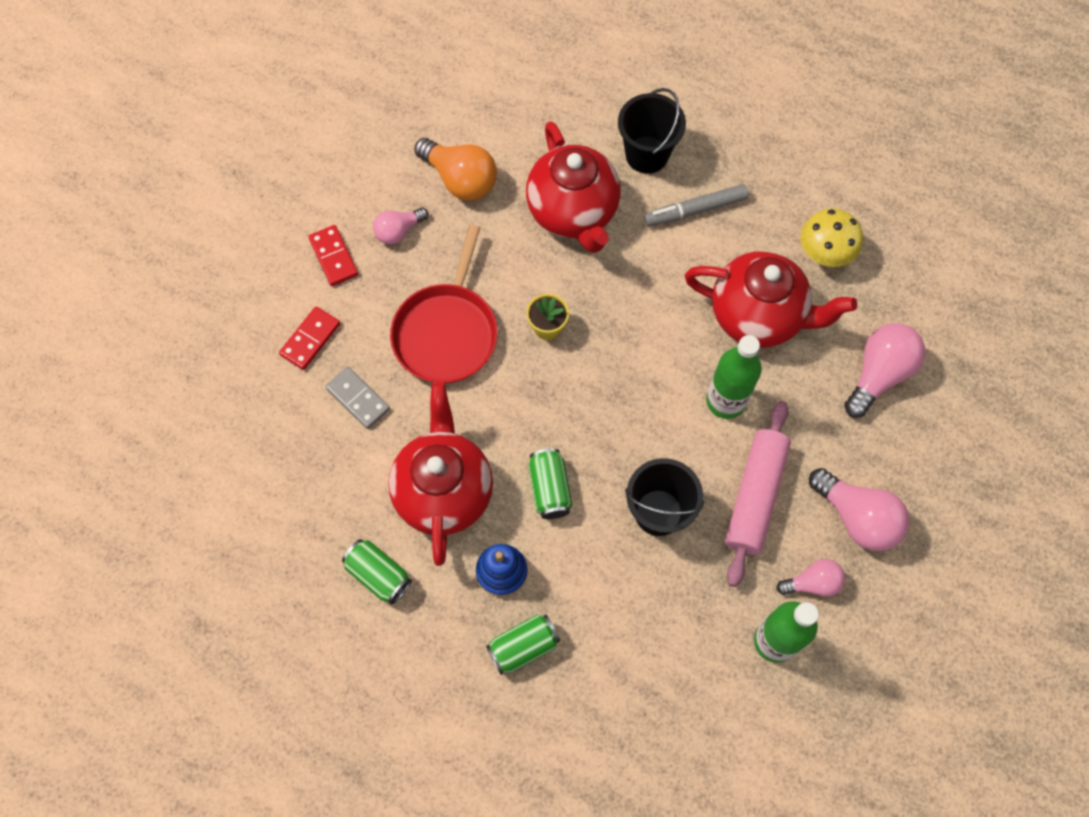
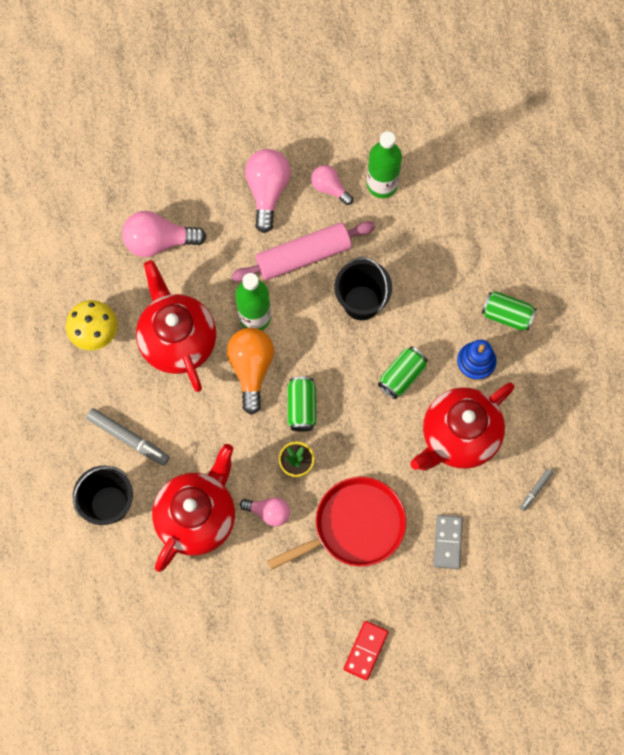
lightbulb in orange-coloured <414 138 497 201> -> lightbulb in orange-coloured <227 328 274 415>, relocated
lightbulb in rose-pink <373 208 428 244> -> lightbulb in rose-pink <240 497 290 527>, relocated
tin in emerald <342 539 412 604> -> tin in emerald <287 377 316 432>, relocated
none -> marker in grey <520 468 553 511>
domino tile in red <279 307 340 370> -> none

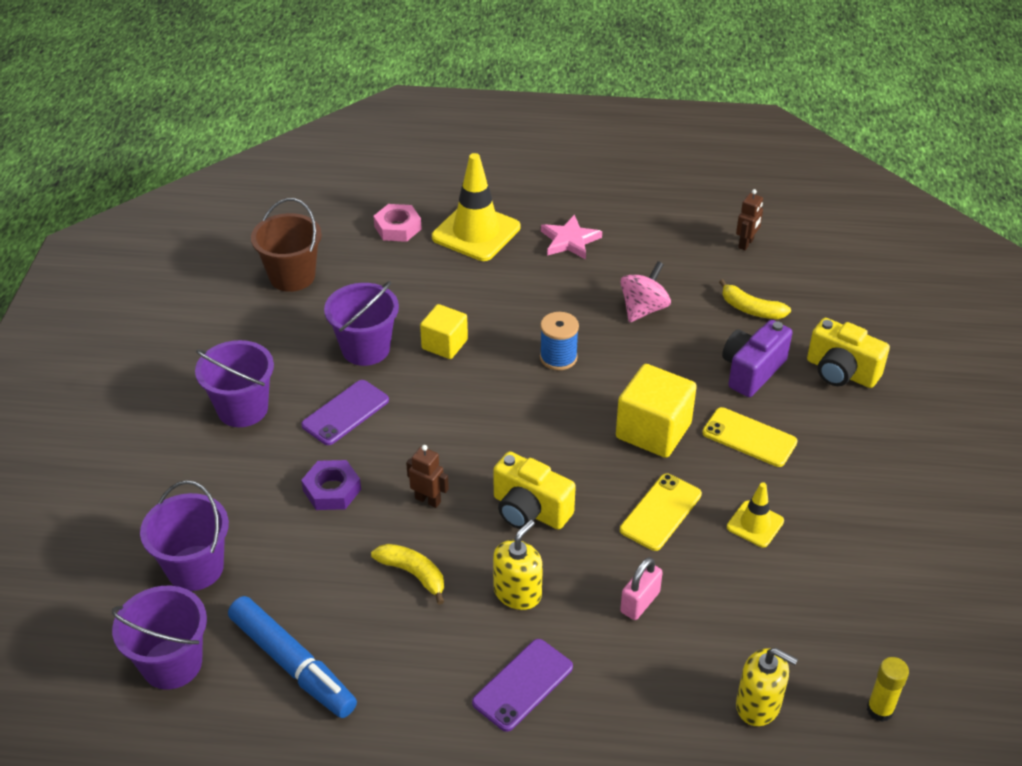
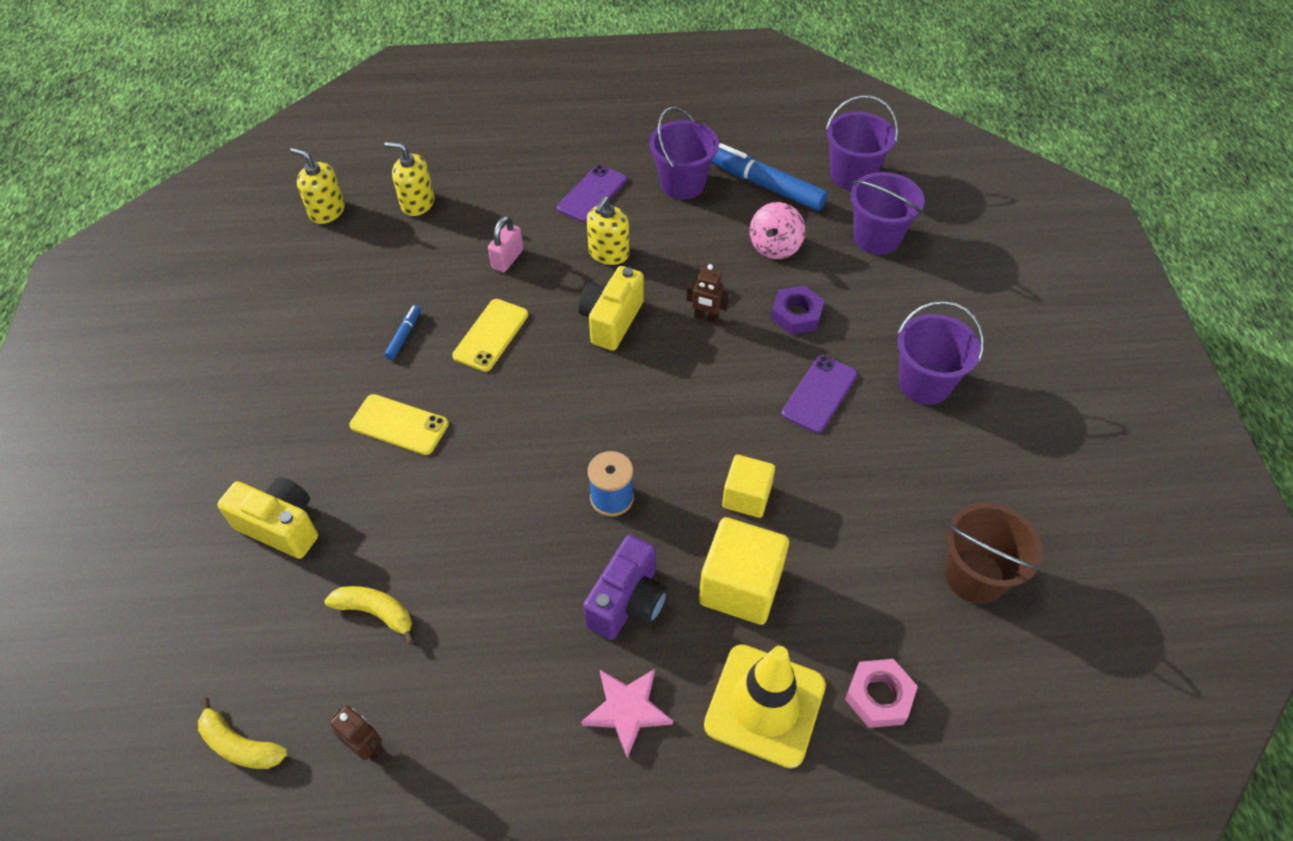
toy banana in yellow <371 544 444 605> -> toy banana in yellow <198 697 288 769>, relocated
glue stick in yellow <867 657 909 722> -> pump bottle in yellow <290 148 345 224>
robot in brown <736 189 763 250> -> robot in brown <330 706 385 762>, 105 degrees clockwise
safety cone in yellow <727 482 784 547> -> marker in royal blue <384 305 421 360>
camera in yellow <493 451 576 530> -> camera in yellow <578 266 644 351>, 90 degrees counterclockwise
camera in violet <722 320 792 397> -> camera in violet <583 535 668 640>, relocated
pail in violet <324 281 399 366> -> pail in violet <649 107 719 200>, relocated
solid cube in yellow <616 364 697 458> -> solid cube in yellow <699 517 789 625>, relocated
whirligig in rose-pink <620 261 671 323> -> whirligig in rose-pink <750 202 805 259>, relocated

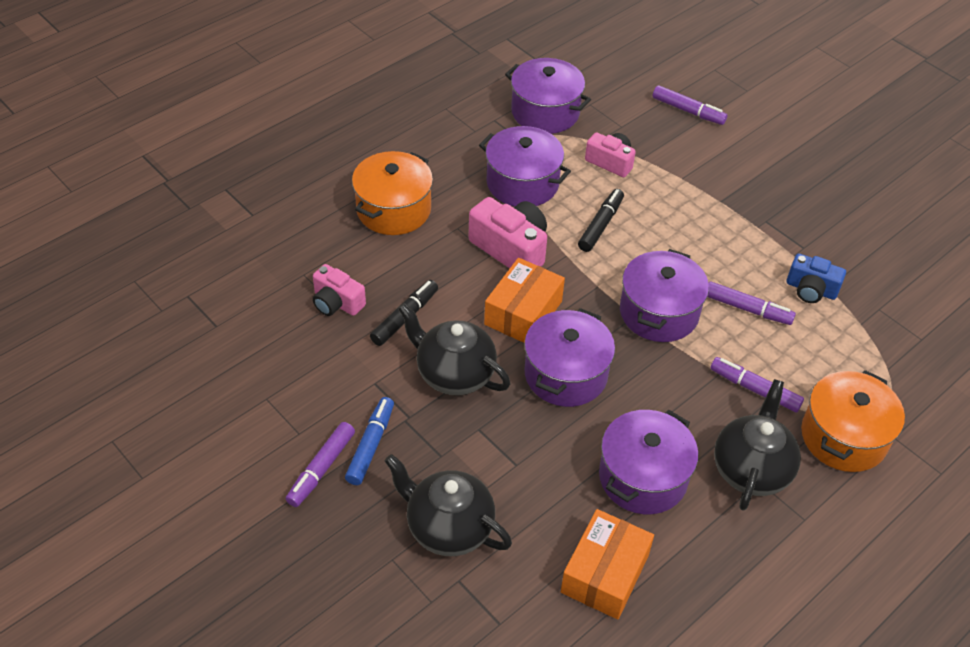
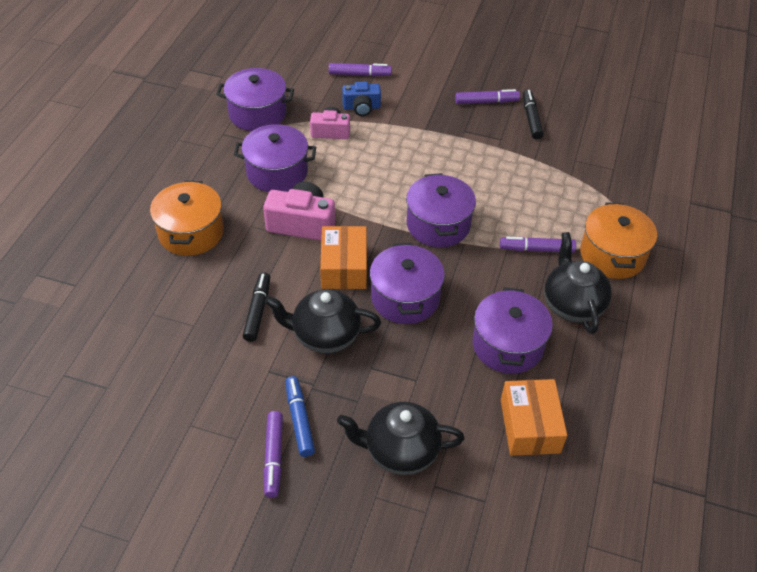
camera in royal blue <787 254 846 303> -> camera in royal blue <342 82 381 116>, relocated
marker in violet <708 281 796 325> -> marker in violet <455 89 520 104>, relocated
marker in ebony <578 189 624 252> -> marker in ebony <523 90 543 139>, relocated
camera in rose-pink <313 264 366 316> -> none

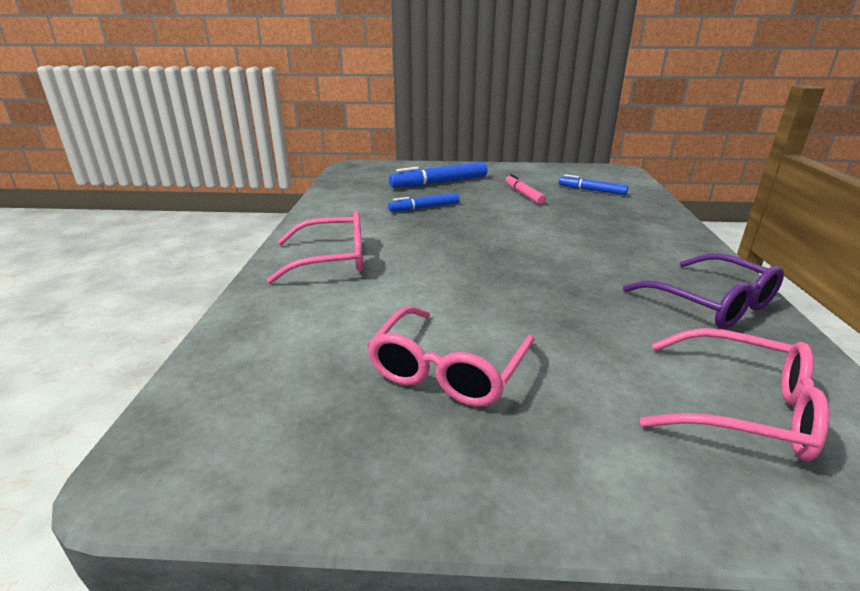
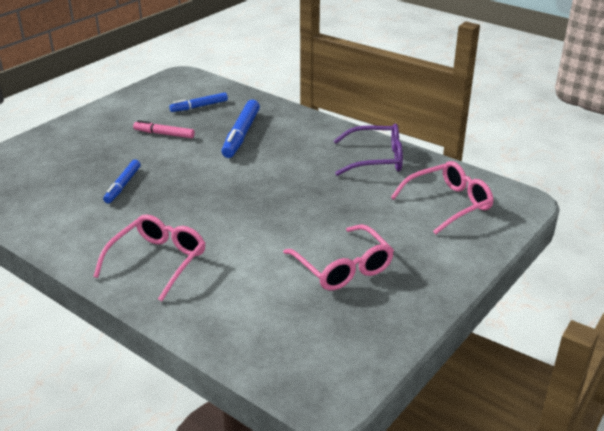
marker in royal blue <389 162 488 188> -> marker in royal blue <221 100 260 158>, relocated

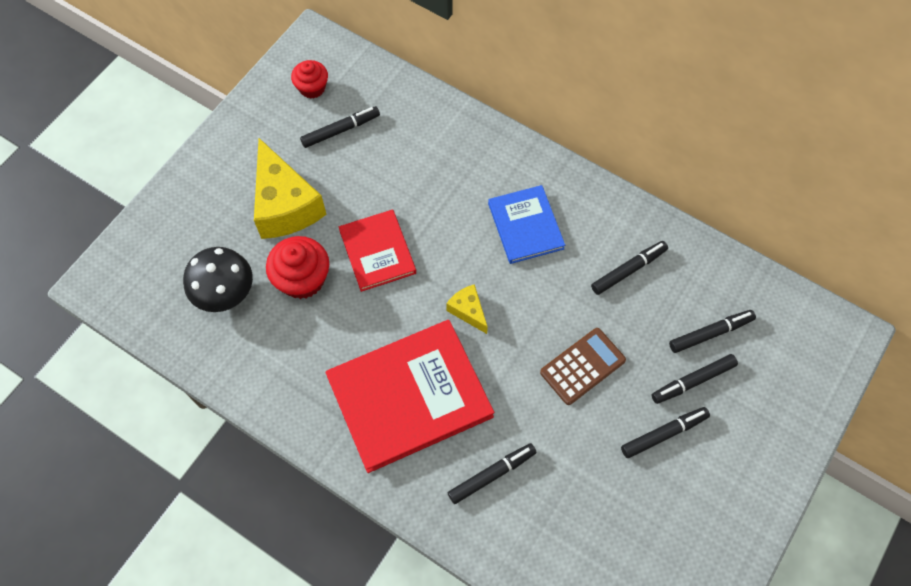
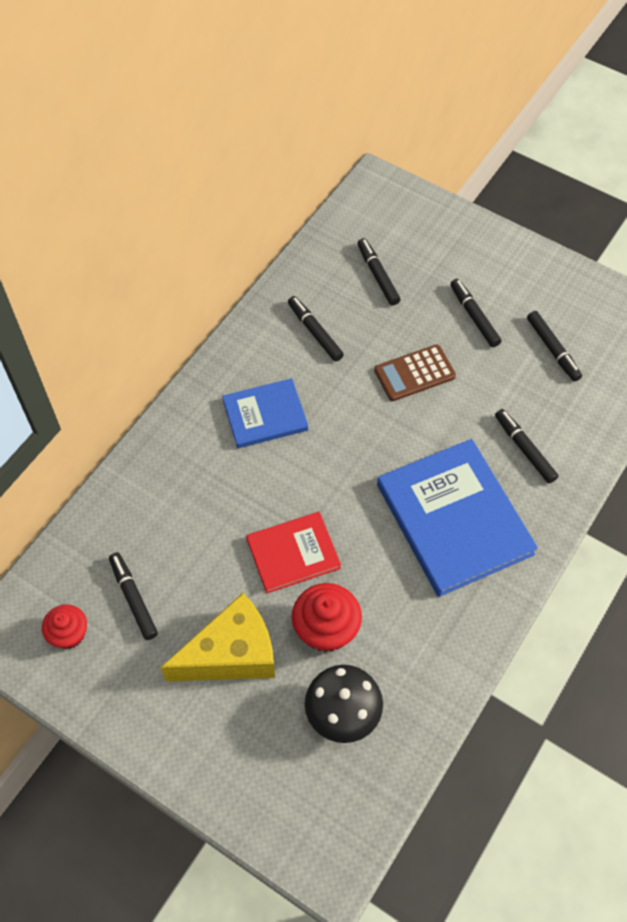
calculator in brown <540 328 626 405> -> calculator in brown <374 344 456 401>, 75 degrees counterclockwise
hardcover in red <325 320 494 473> -> hardcover in royal blue <377 439 538 597>
marker in ebony <652 354 738 404> -> marker in ebony <527 311 582 381>, relocated
cheese wedge in yellow <446 284 488 334> -> none

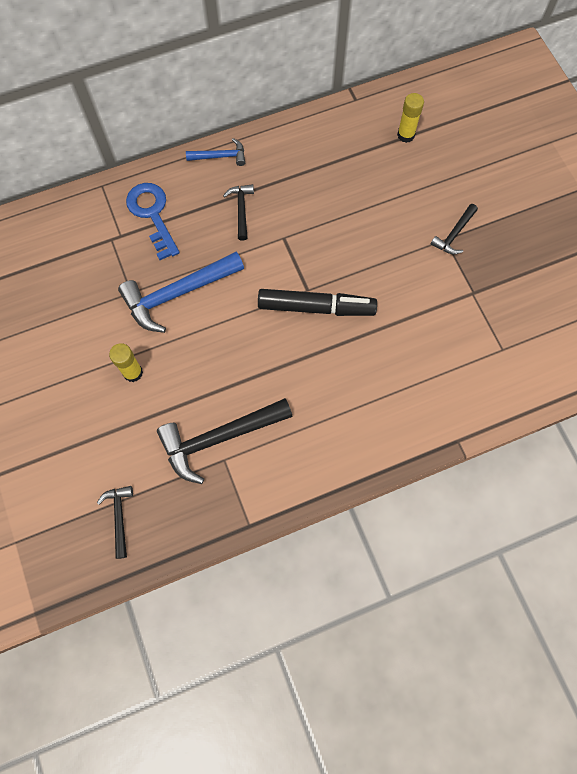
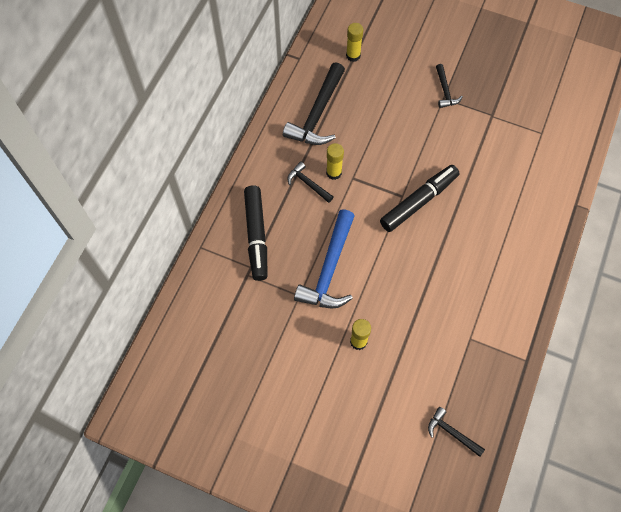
key in royal blue <126 183 180 260> -> marker in ebony <244 186 267 281>
claw hammer in ebony <157 398 293 484> -> claw hammer in ebony <283 62 345 145>, relocated
none -> glue stick in yellow <326 143 344 180>
claw hammer in royal blue <186 138 245 166> -> none

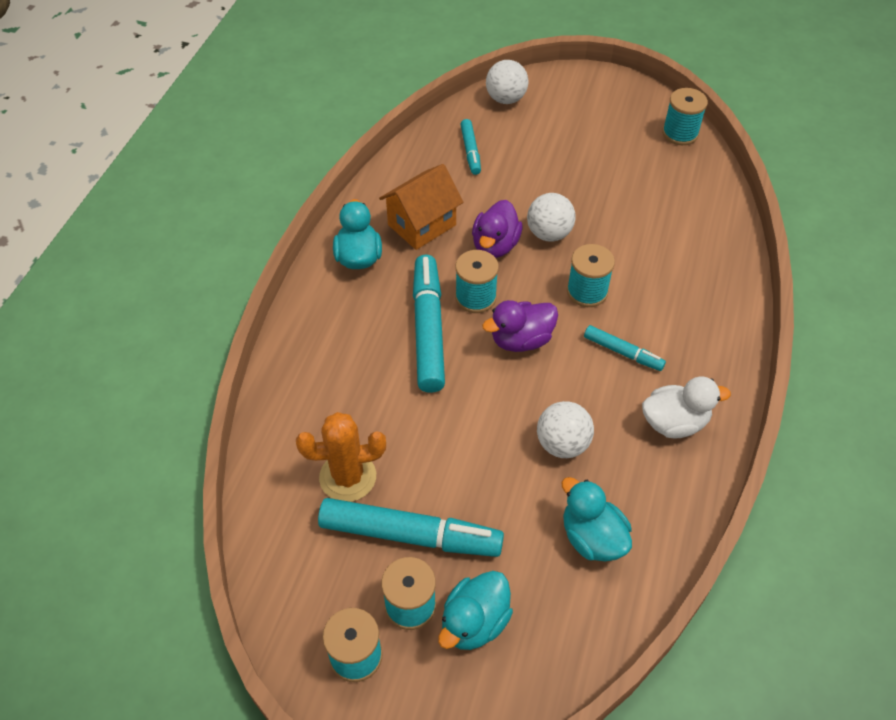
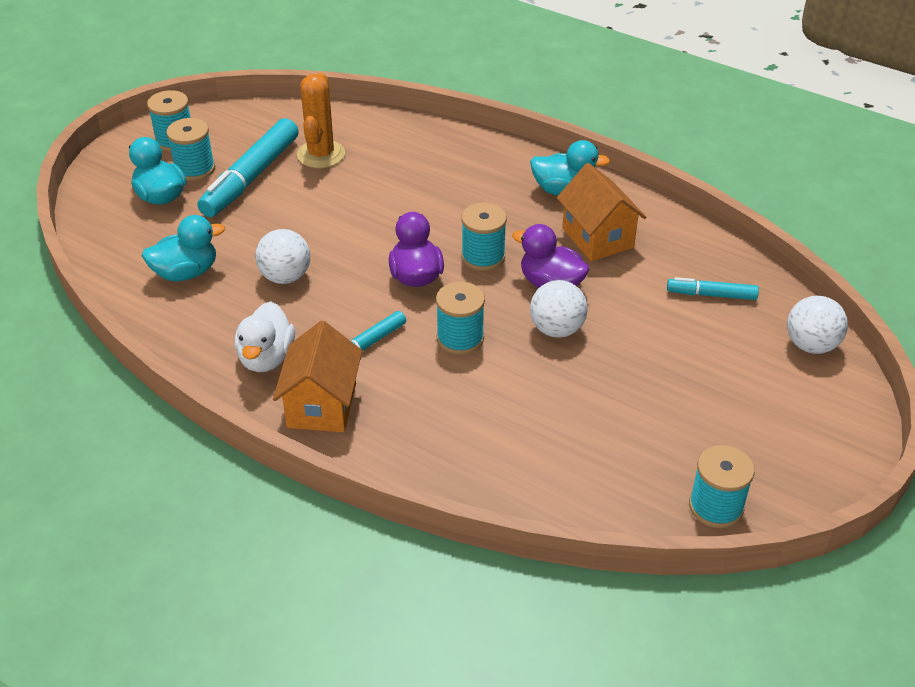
none -> house in orange-coloured <273 321 362 433>
marker in aqua <413 254 445 393> -> none

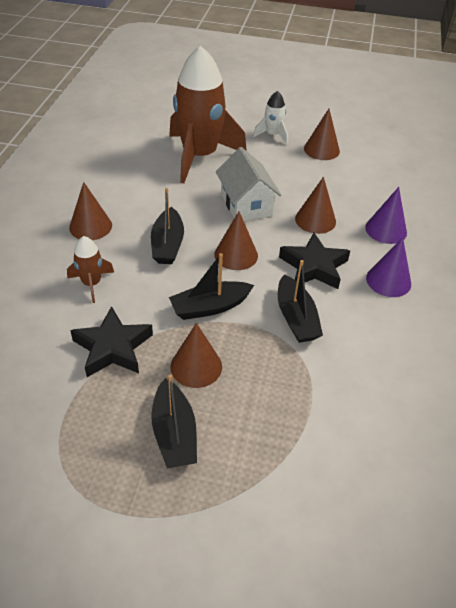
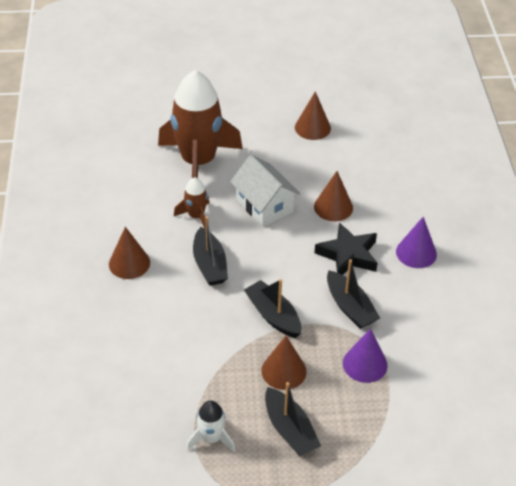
toy rocket in brown <67 236 114 303> -> toy rocket in brown <174 177 209 229>, relocated
toy rocket in pure white <253 91 288 144> -> toy rocket in pure white <186 400 235 452>, relocated
boat in ebony <169 253 254 320> -> boat in ebony <244 279 301 338>, 90 degrees clockwise
cone shape in violet <365 187 407 244> -> cone shape in violet <343 329 388 383>, relocated
star in ebony <70 306 153 377> -> none
cone shape in brown <214 211 258 270> -> none

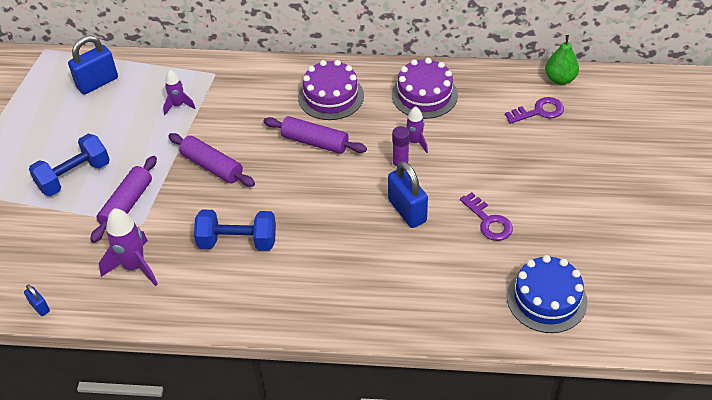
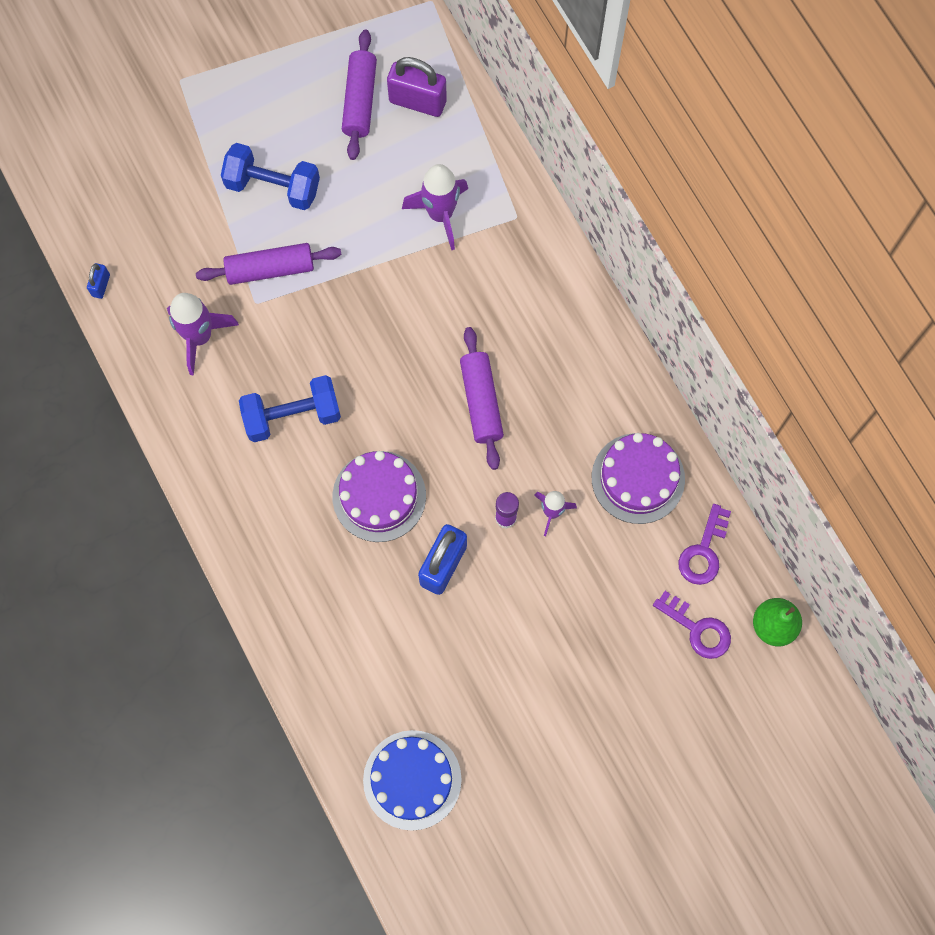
dumbbell in royal blue <194 210 276 251> -> dumbbell in royal blue <239 375 341 442>, 75 degrees counterclockwise
gateau in violet <298 60 364 120> -> gateau in violet <332 451 426 542>, relocated
rolling pin in violet <168 133 255 187> -> rolling pin in violet <342 30 377 160>, relocated
small lock in royal blue <68 35 118 94> -> small lock in violet <387 57 447 117>
toy rocket in violet <163 70 195 115> -> toy rocket in violet <402 164 468 250>, x1.65
key in violet <460 192 513 241> -> key in violet <678 504 731 585>, relocated

